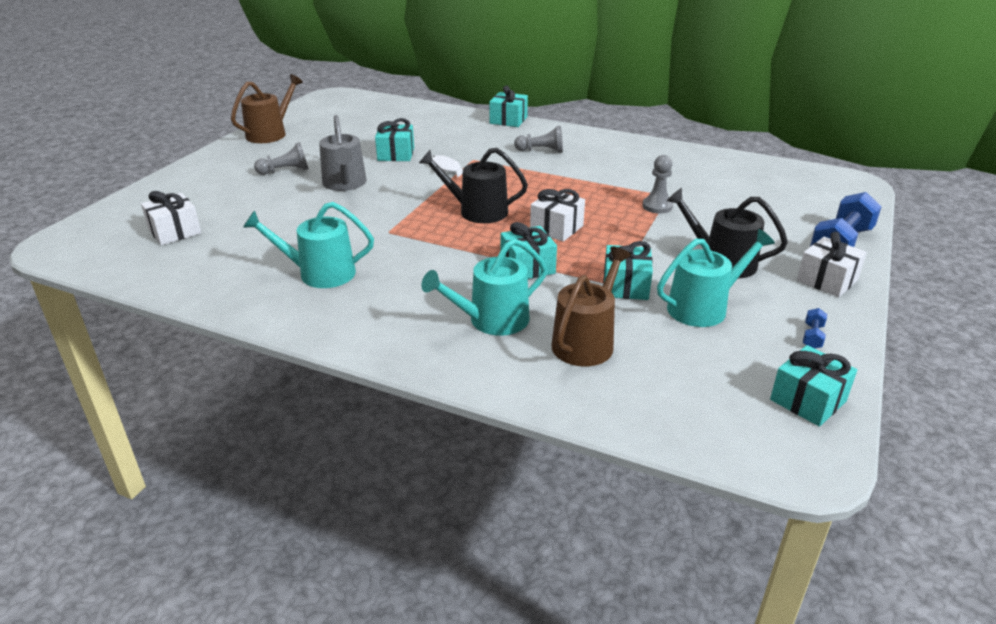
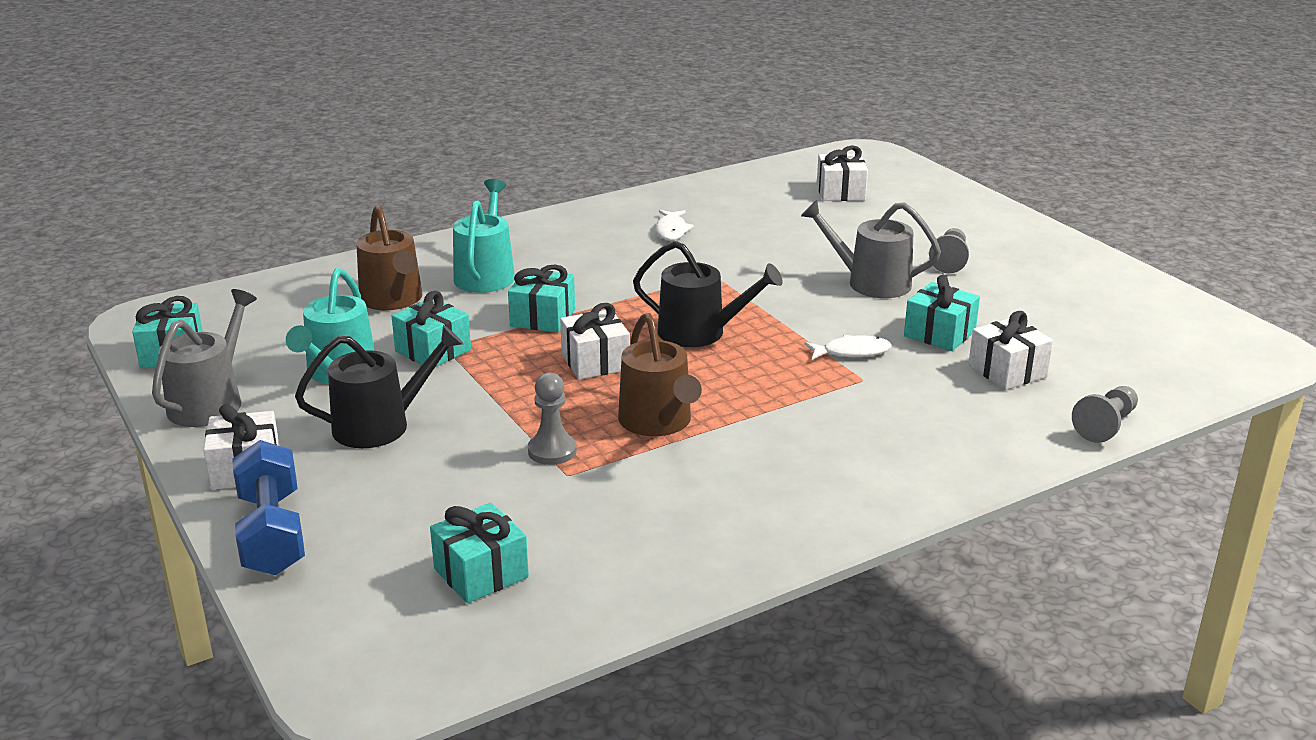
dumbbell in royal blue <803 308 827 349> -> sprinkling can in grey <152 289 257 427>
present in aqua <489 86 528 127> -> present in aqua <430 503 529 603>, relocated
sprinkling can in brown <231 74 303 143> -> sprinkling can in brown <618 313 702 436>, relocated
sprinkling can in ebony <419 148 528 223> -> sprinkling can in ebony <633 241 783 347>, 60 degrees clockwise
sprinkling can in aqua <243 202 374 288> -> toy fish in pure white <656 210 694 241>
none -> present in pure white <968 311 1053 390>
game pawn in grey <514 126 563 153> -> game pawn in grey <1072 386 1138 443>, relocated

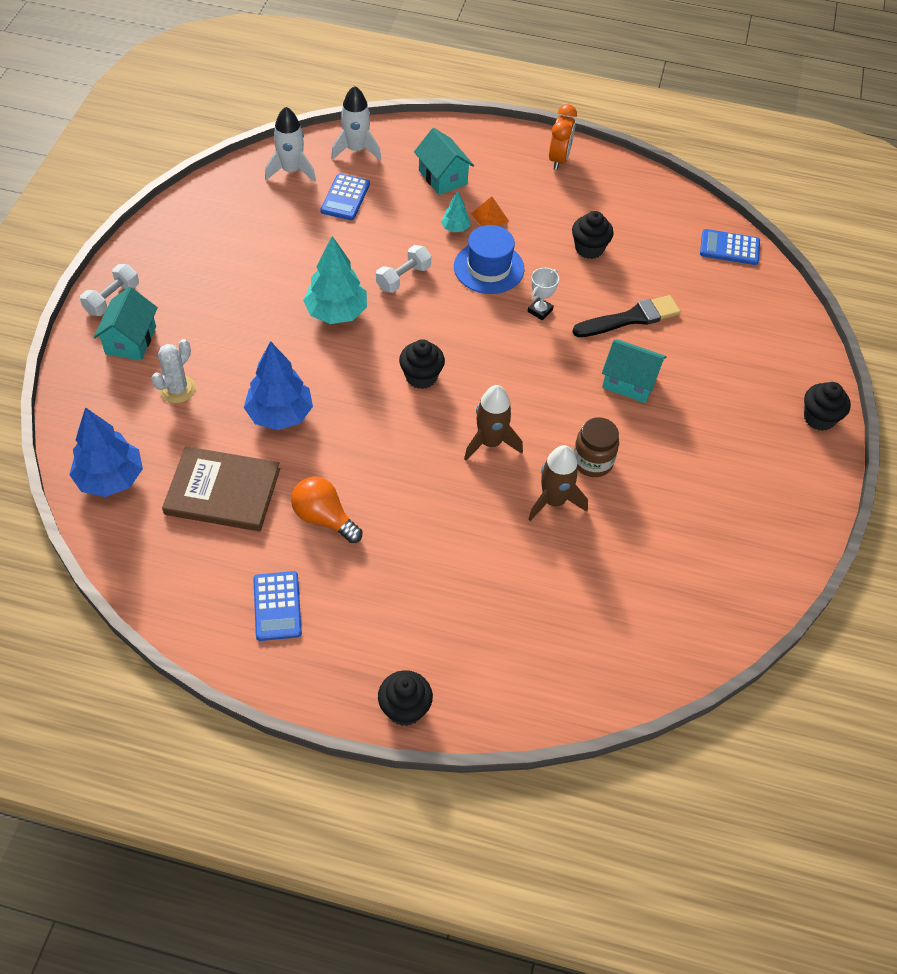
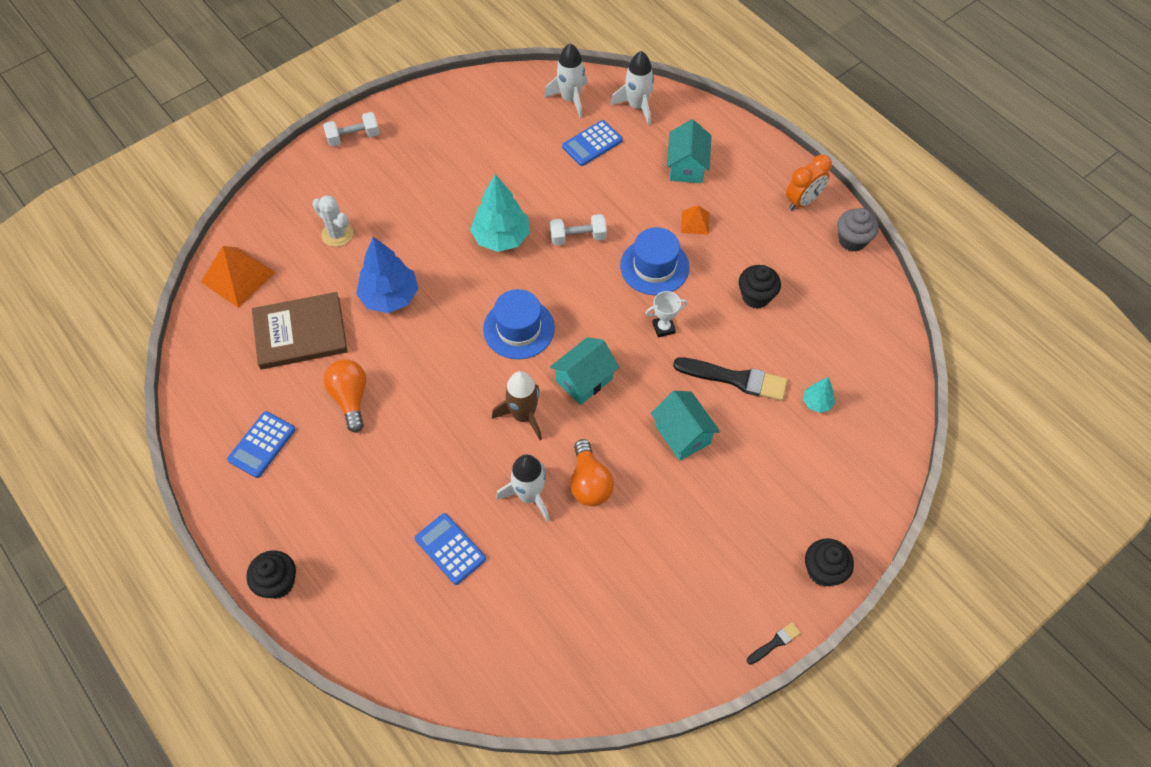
tree in royal blue <69 407 143 497> -> pyramid in orange-coloured <201 246 276 308>
hardcover in brown <162 446 280 531> -> hardcover in brown <252 292 348 369>, 60 degrees counterclockwise
cactus in pure white <151 339 196 403> -> cactus in pure white <312 195 353 247>, 60 degrees clockwise
calculator in royal blue <700 229 760 265> -> calculator in royal blue <415 513 486 585>, relocated
fairy cake in ebony <399 339 445 389> -> hat in royal blue <483 289 555 359>
toy rocket in brown <528 445 588 521> -> toy rocket in pure white <496 454 549 522>
house in aqua <93 287 158 361> -> house in aqua <550 337 619 405>, relocated
jam jar in brown <574 417 619 477> -> lightbulb in orange-coloured <570 439 614 506>
none -> brush in ebony <747 622 801 665>
tree in aqua <441 191 470 232> -> tree in aqua <803 377 835 413>, relocated
none -> fairy cake in grey <837 208 879 252>

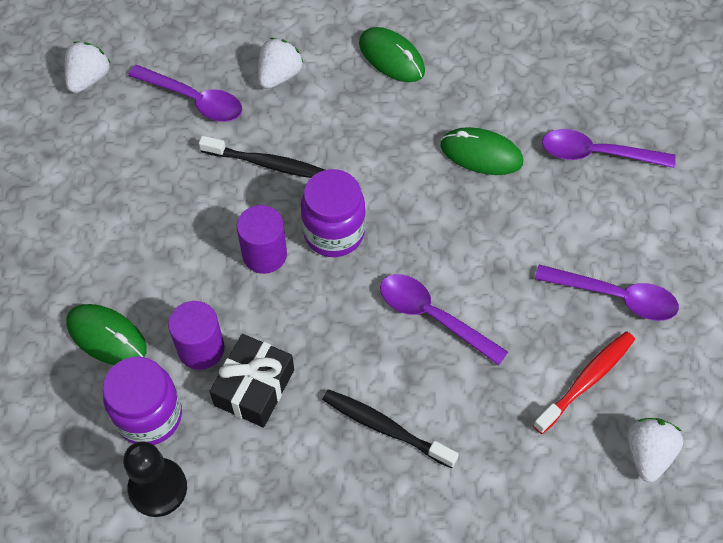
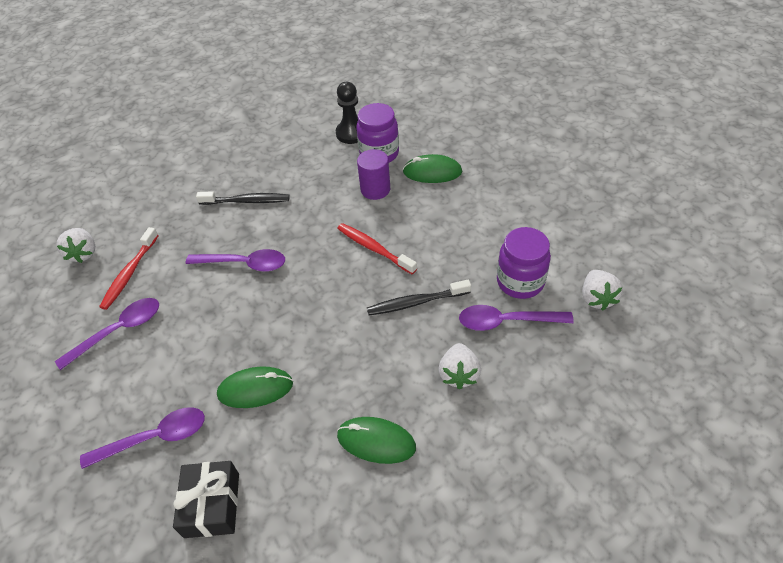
spoon in violet <535 265 679 321> -> spoon in violet <55 298 159 370>, 150 degrees clockwise
present in ebony <209 334 294 428> -> present in ebony <173 461 239 538>, relocated
cylinder shape in violet <237 205 287 274> -> tooth brush in red <337 223 417 274>
jam jar in violet <301 169 366 257> -> jam jar in violet <497 227 551 299>, relocated

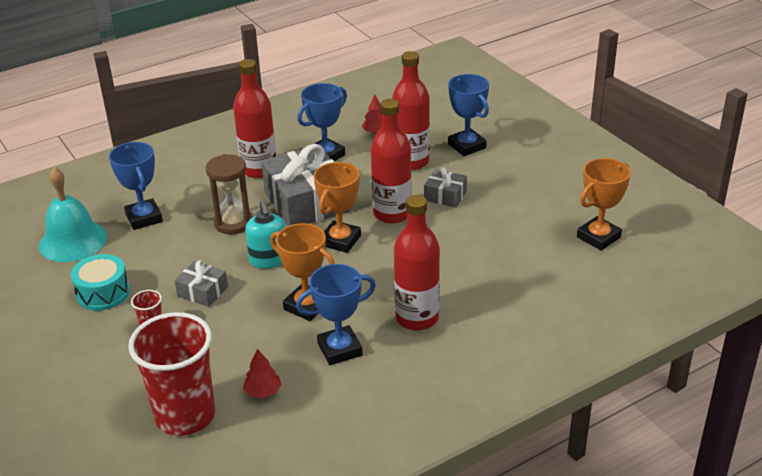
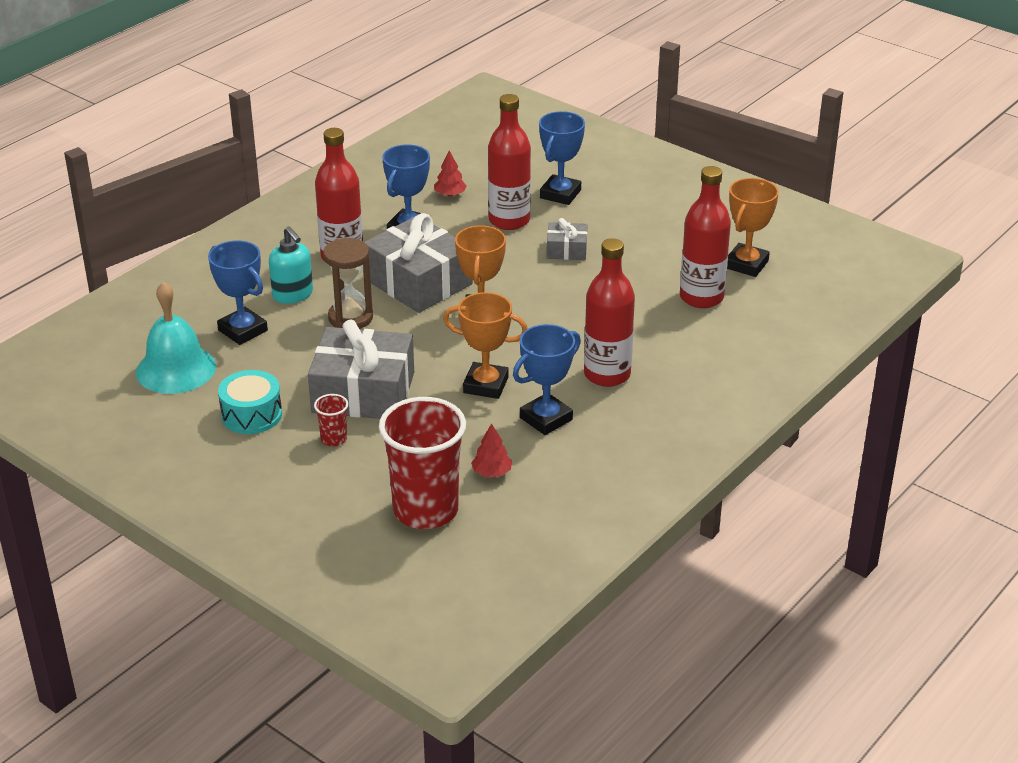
pump bottle in aqua <245 200 285 269> -> pump bottle in aqua <269 226 313 304>, relocated
present in grey <174 260 228 307> -> present in grey <308 320 414 419>, x2.06
prize cup in royal blue <448 74 489 156> -> prize cup in royal blue <539 111 585 205>, 75 degrees clockwise
drink bottle in red <371 99 412 224> -> drink bottle in red <680 166 731 308>, relocated

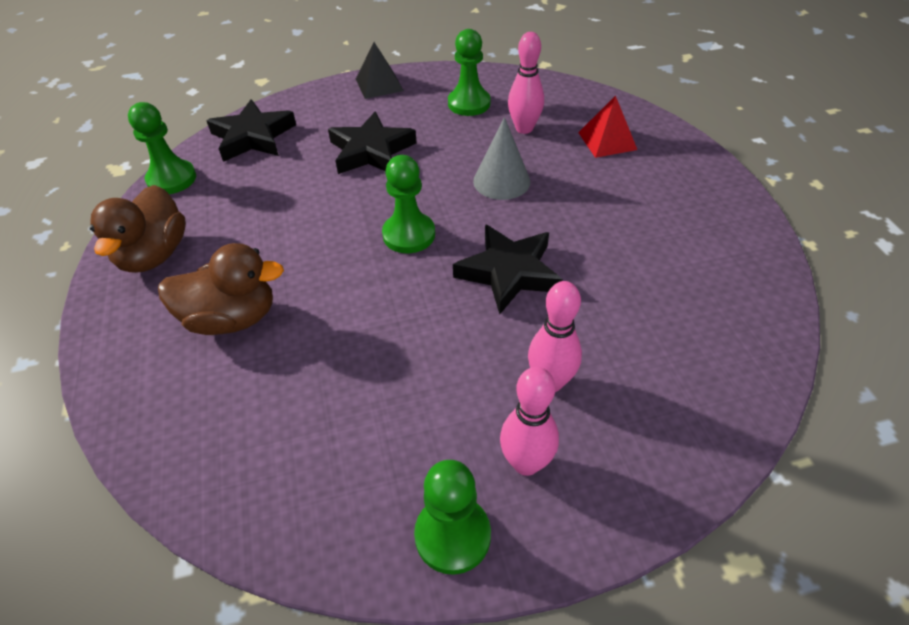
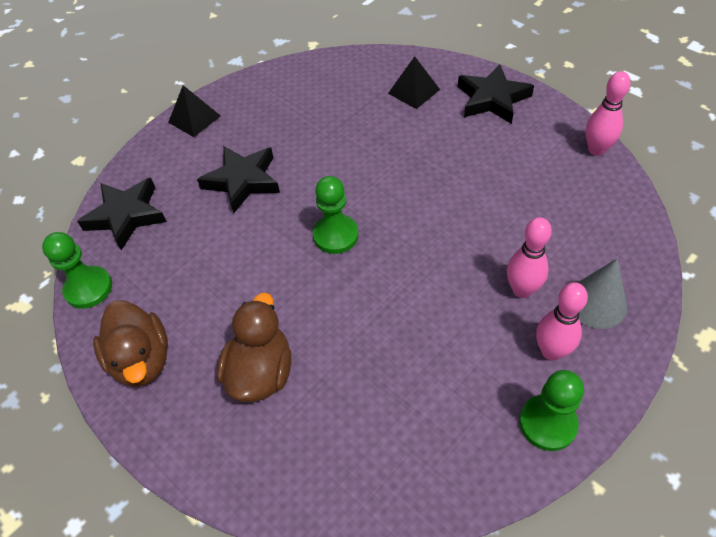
duck in brown <158 243 284 335> -> duck in brown <217 292 291 402>, 45 degrees counterclockwise
pyramid in red <578 96 637 158> -> pyramid in ebony <388 56 440 109>
star in ebony <453 224 563 314> -> star in ebony <458 64 534 124>, relocated
cone shape in grey <473 117 530 200> -> cone shape in grey <577 259 627 329>, relocated
bowling pin in rose-pink <508 32 544 134> -> bowling pin in rose-pink <586 71 630 156>, relocated
game pawn in emerald <448 29 491 116> -> none

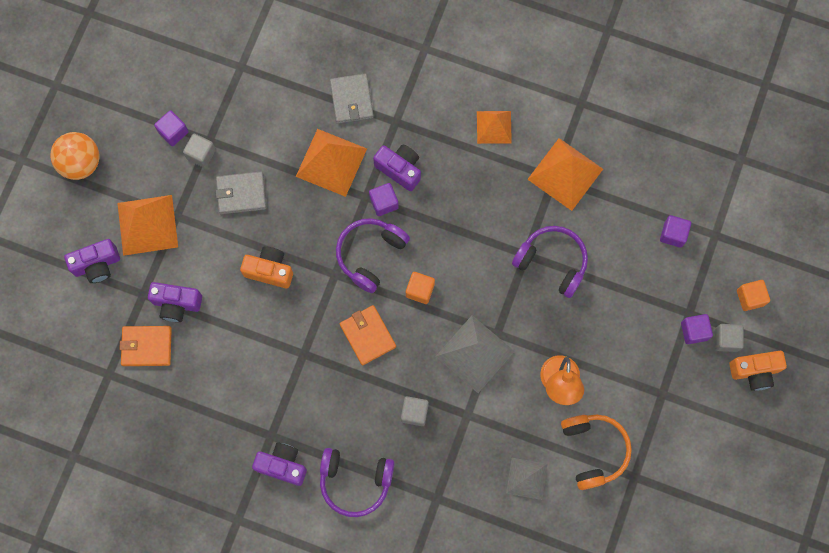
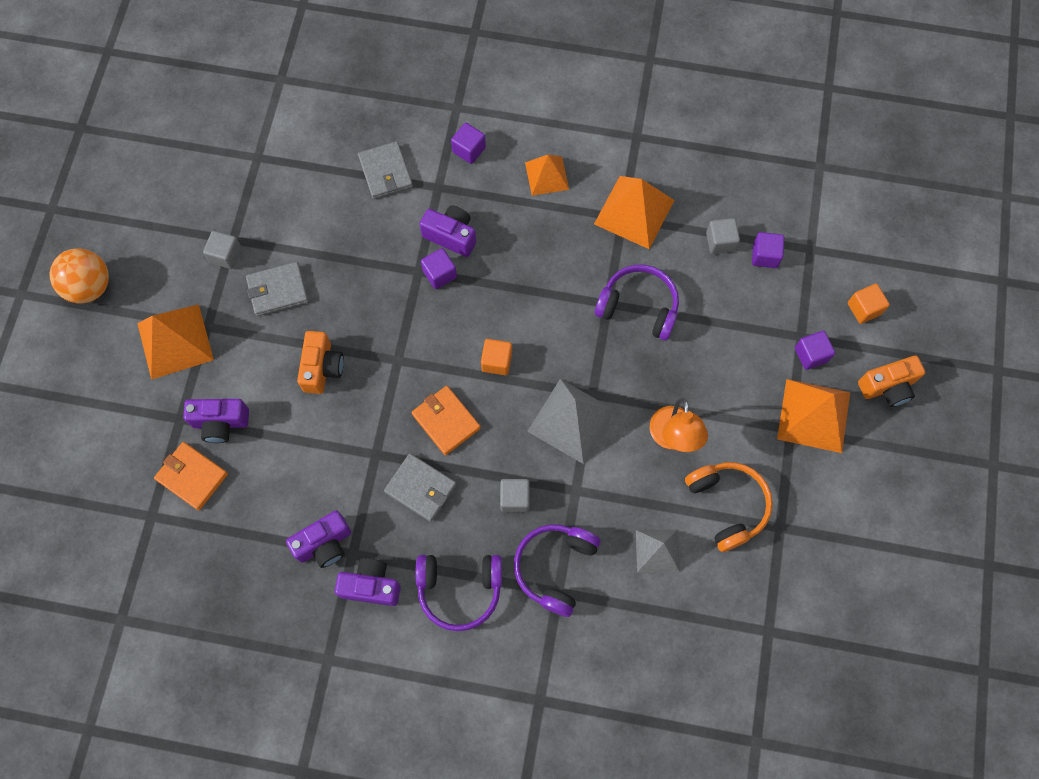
card wallet in orange-coloured <119 326 172 366> -> card wallet in orange-coloured <154 442 228 511>, 45 degrees clockwise
camera in violet <64 239 120 283> -> camera in violet <286 511 351 568>, relocated
camera in orange-coloured <240 246 293 288> -> camera in orange-coloured <297 331 344 394>, 90 degrees clockwise
none -> card wallet in grey <384 453 456 522>
solid cube in violet <154 110 189 146> -> solid cube in violet <451 123 486 164>, relocated
headset in violet <336 218 410 293> -> headset in violet <514 524 601 617>, relocated
solid cube in grey <715 324 744 352> -> solid cube in grey <706 218 740 254>, relocated
pyramid in orange-coloured <296 129 367 197> -> pyramid in orange-coloured <777 379 850 453>, relocated

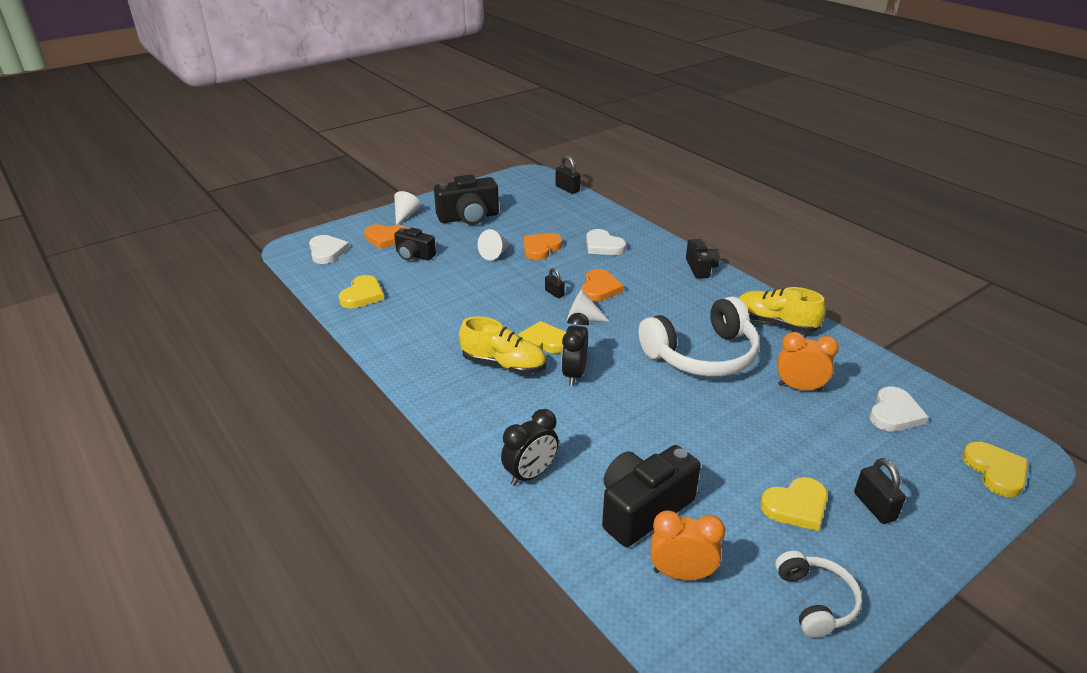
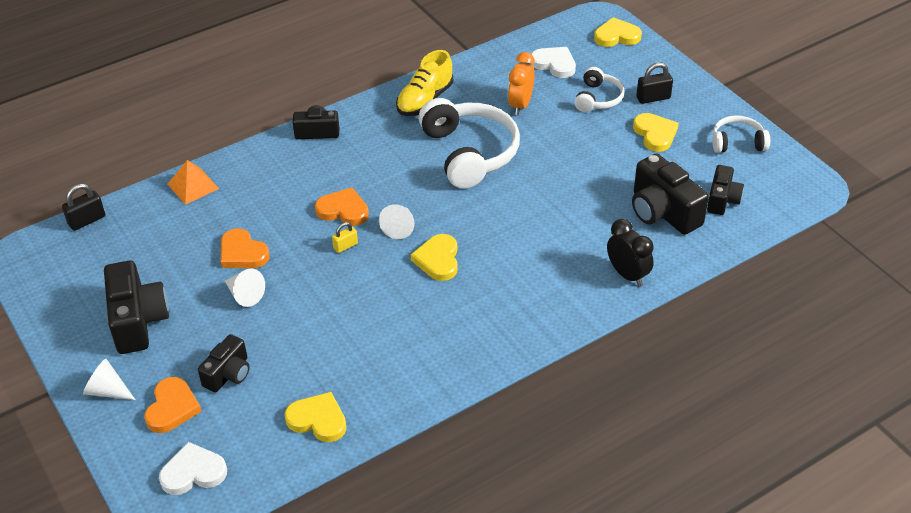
none -> pyramid in orange-coloured <168 160 219 205>
small lock in ebony <545 268 565 298> -> small lock in yellow <332 222 358 253>
none -> headset in pure white <574 67 624 112>
alarm clock in orange-coloured <651 510 725 580> -> camera in ebony <707 165 744 215>
sneaker in yellow <459 316 546 375> -> none
alarm clock in ebony <561 313 589 386> -> none
love heart in pure white <586 229 626 255> -> none

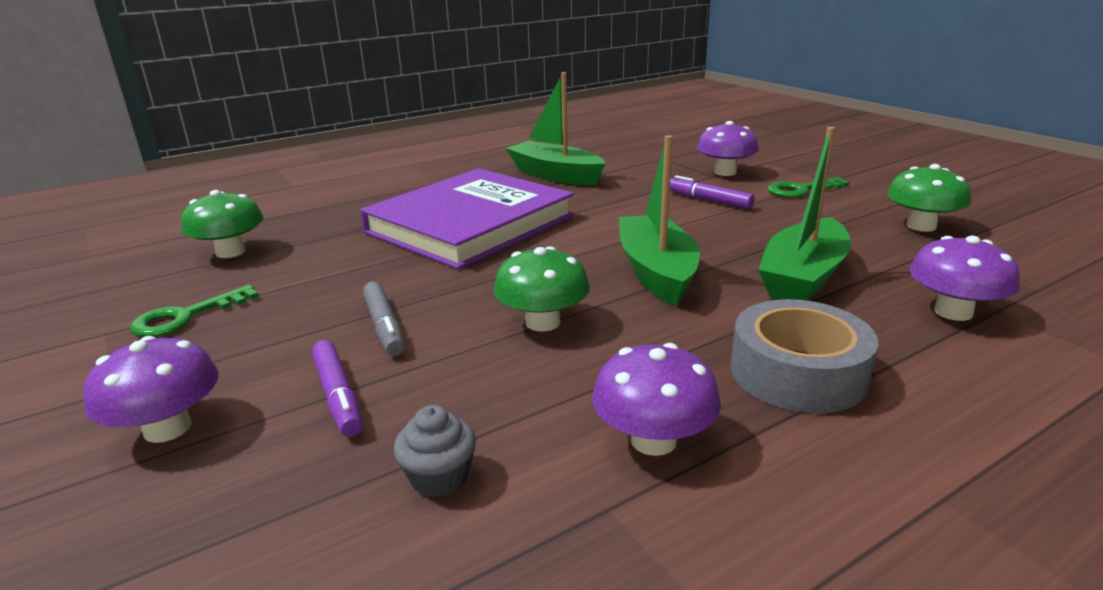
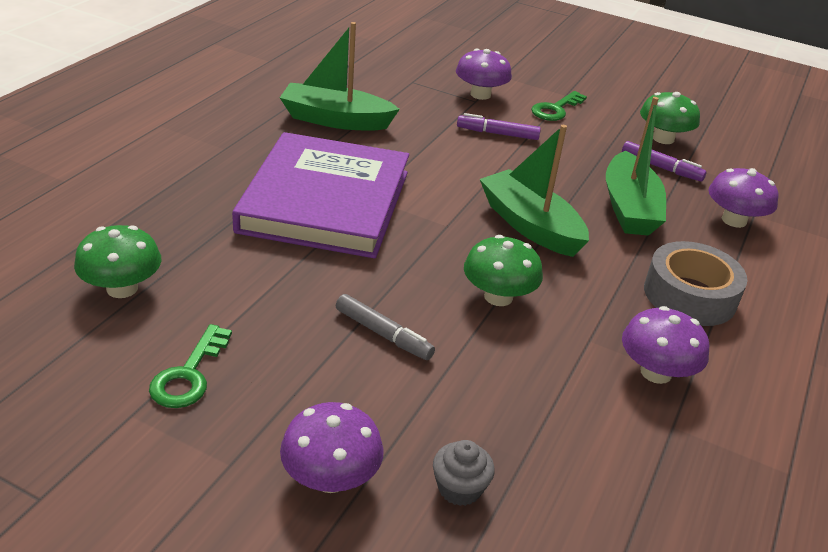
fairy cake in grey <393 405 476 497> -> fairy cake in grey <433 440 495 506>, relocated
marker in violet <312 340 363 437> -> marker in violet <622 141 707 182>, relocated

